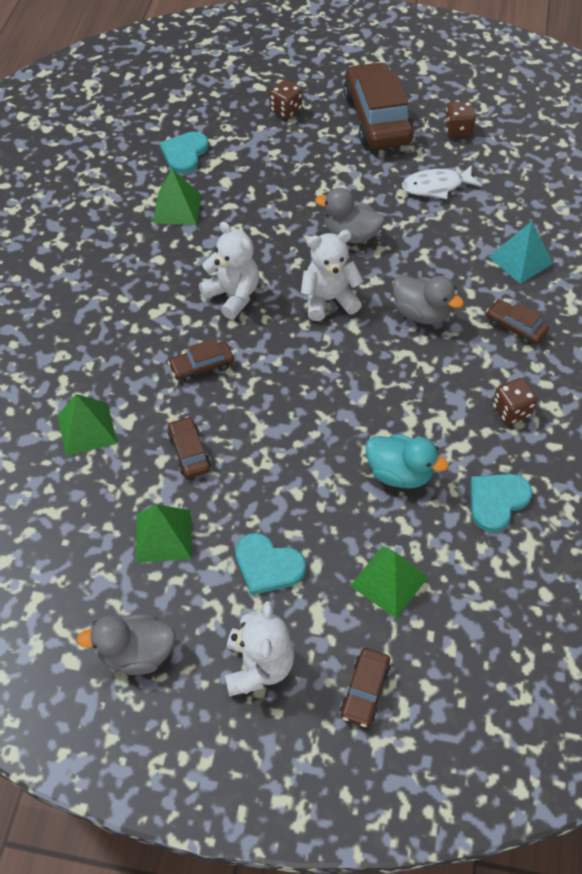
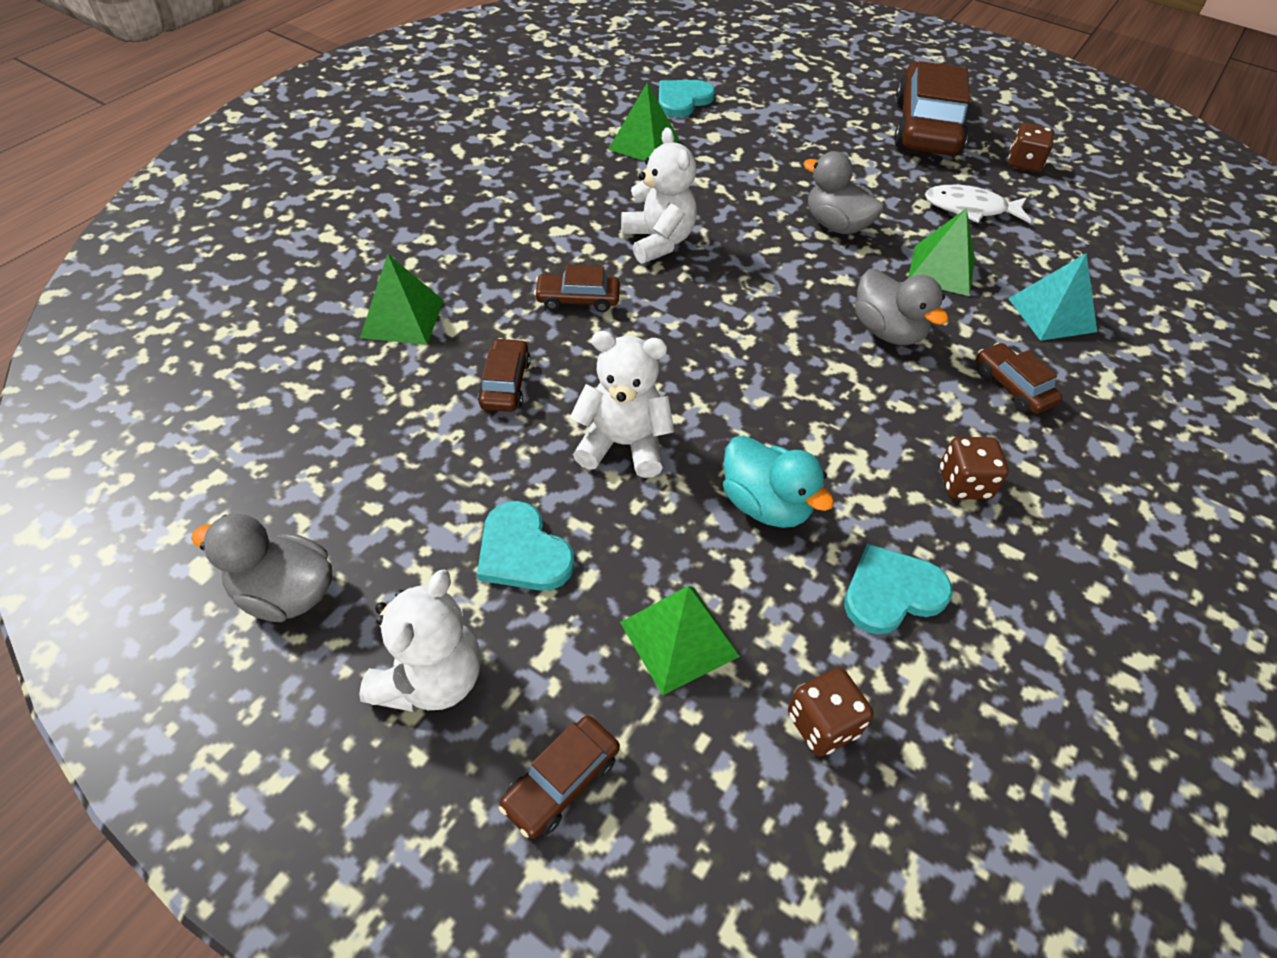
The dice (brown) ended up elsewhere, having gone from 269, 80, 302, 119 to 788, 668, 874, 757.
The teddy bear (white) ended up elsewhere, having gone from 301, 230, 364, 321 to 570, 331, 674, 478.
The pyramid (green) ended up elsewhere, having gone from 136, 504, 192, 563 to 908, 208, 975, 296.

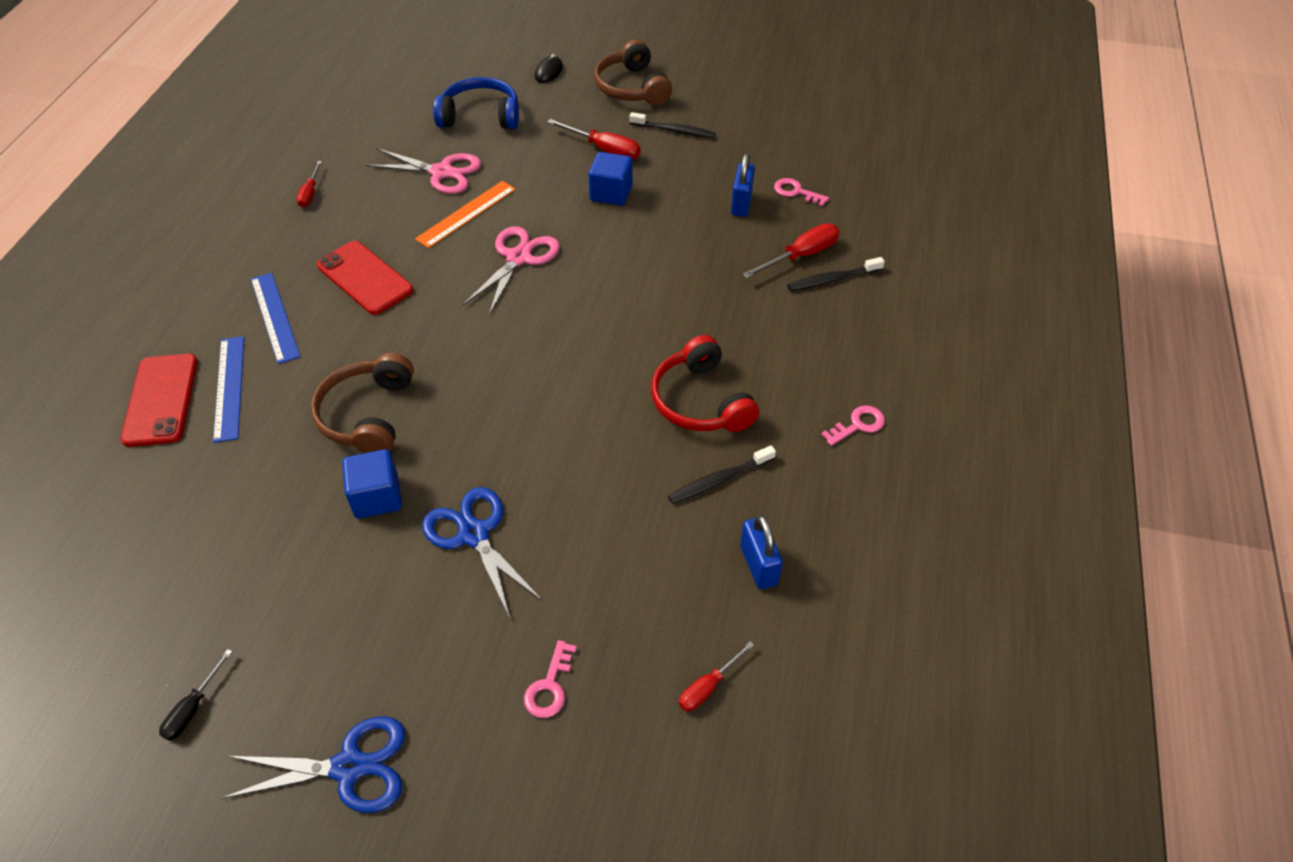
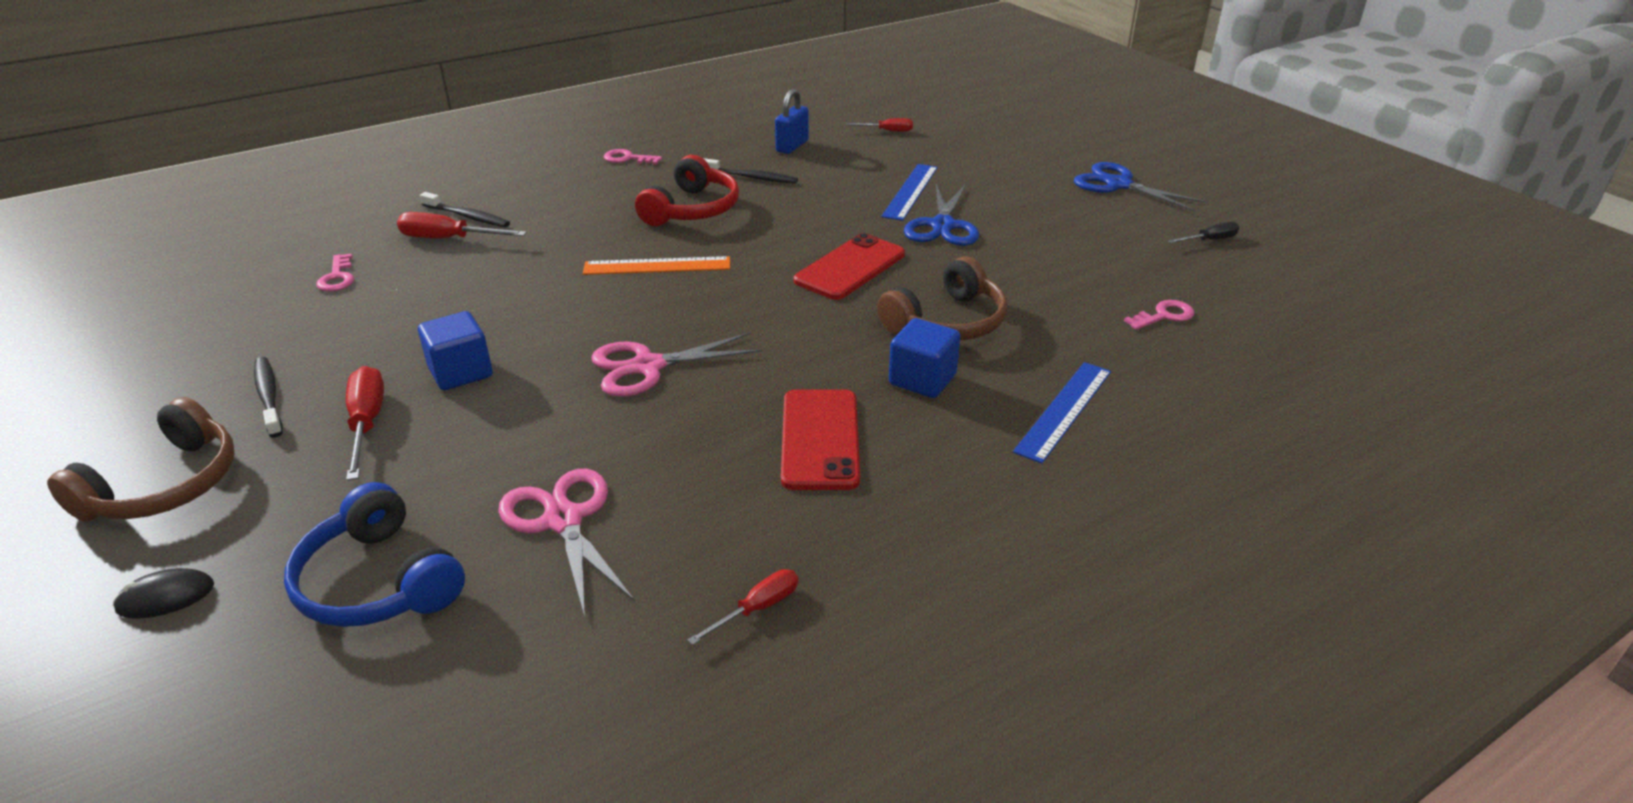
The second view lost the padlock (blue) at 731, 154, 755, 217.
The ruler (orange) ended up elsewhere, having gone from 415, 181, 516, 248 to 583, 256, 730, 275.
The ruler (blue) ended up elsewhere, having gone from 251, 273, 300, 364 to 881, 164, 938, 221.
The phone (red) ended up elsewhere, having gone from 121, 354, 198, 447 to 794, 233, 905, 300.
The cube (blue) ended up elsewhere, having gone from 342, 449, 402, 519 to 889, 318, 960, 398.
The key (pink) ended up elsewhere, having gone from 524, 640, 577, 718 to 1124, 300, 1194, 330.

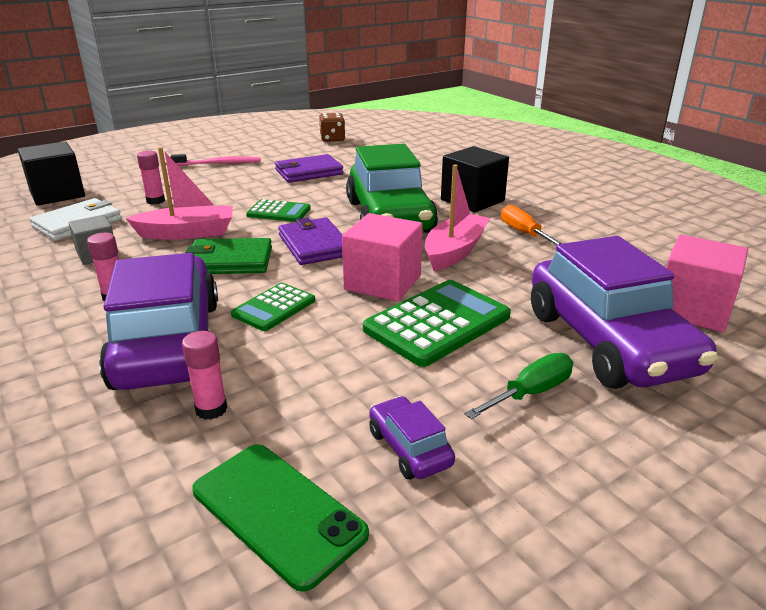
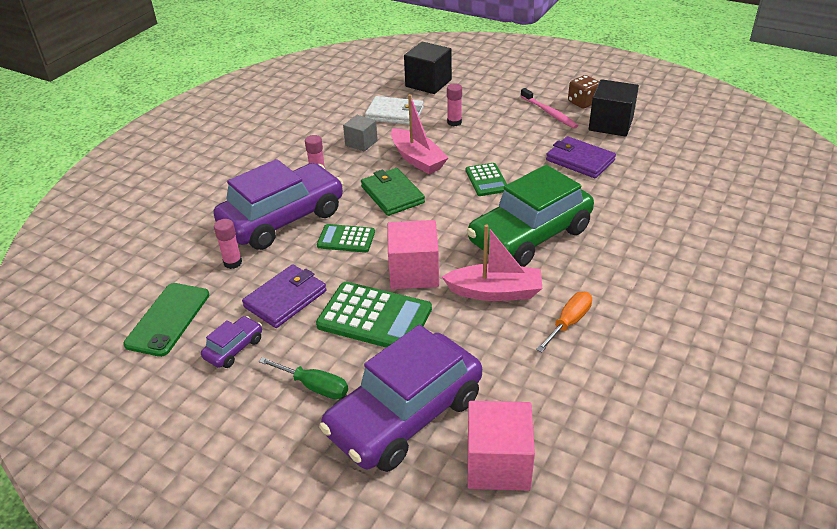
The dice (brown) ended up elsewhere, having gone from 319, 113, 345, 142 to 568, 75, 599, 109.
The cube (black) ended up elsewhere, having gone from 441, 146, 509, 213 to 589, 79, 639, 137.
The wallet (purple) ended up elsewhere, having gone from 278, 217, 343, 265 to 242, 264, 326, 328.

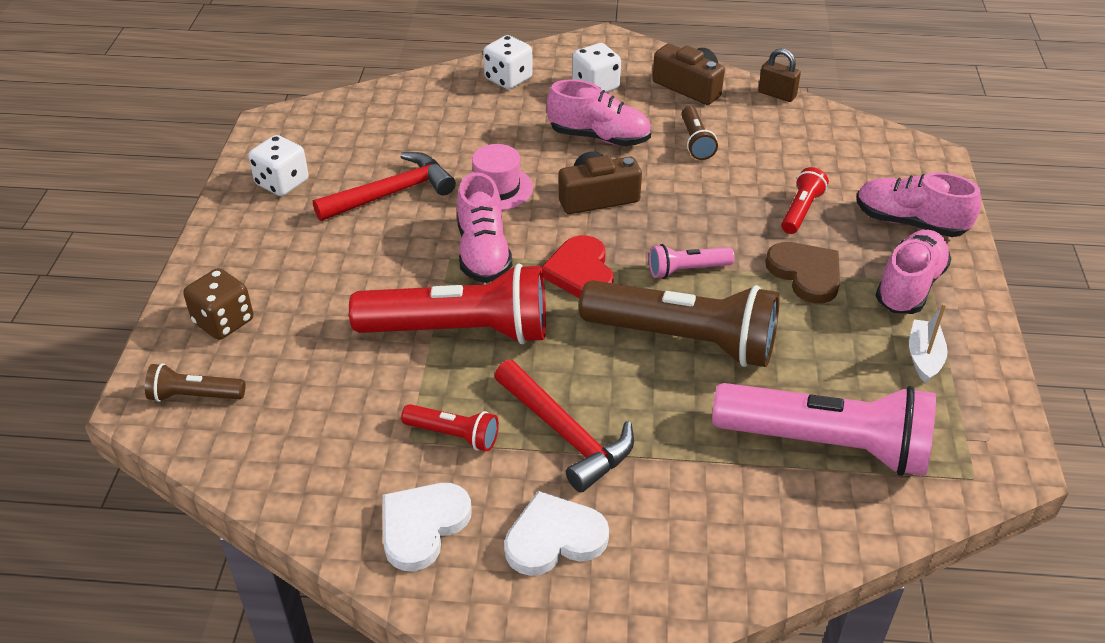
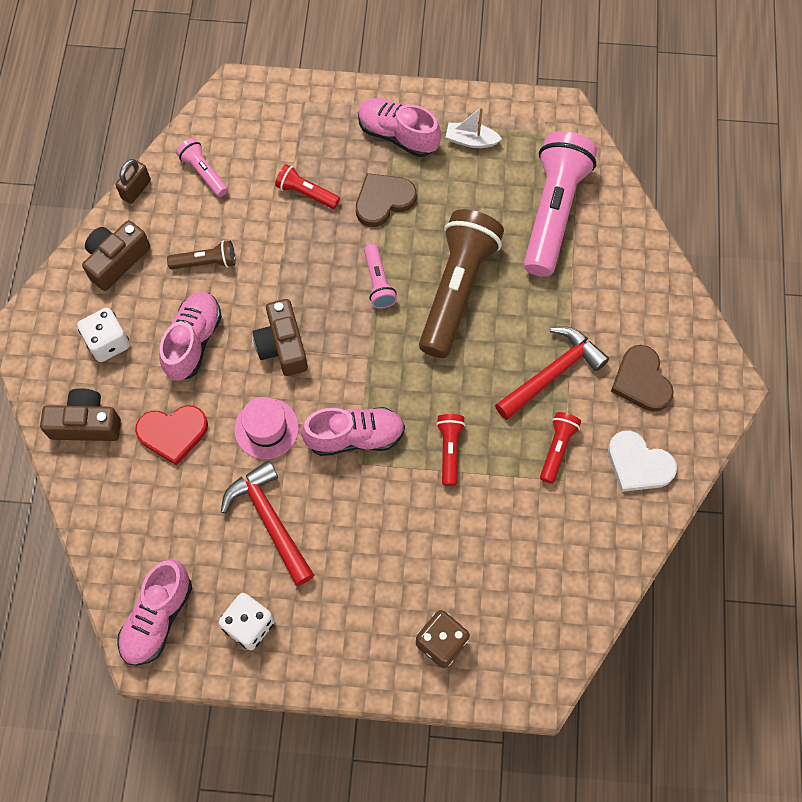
Where the dice (white) stood at 483, 35, 533, 89, the camera (brown) came to stand at 40, 388, 121, 441.
The shoe (pink) ended up elsewhere, having gone from 857, 172, 981, 237 to 117, 559, 192, 666.
The heart (red) ended up elsewhere, having gone from 541, 235, 614, 298 to 135, 405, 208, 466.
The size of the flashlight (red) at 349, 263, 546, 344 changed by a factor of 0.46.
The second view lost the flashlight (brown) at 145, 363, 245, 402.
What was the heart (white) at 504, 491, 609, 576 turned into the heart (brown) at 611, 345, 674, 412.
The second view gained the flashlight (pink) at 176, 138, 228, 197.

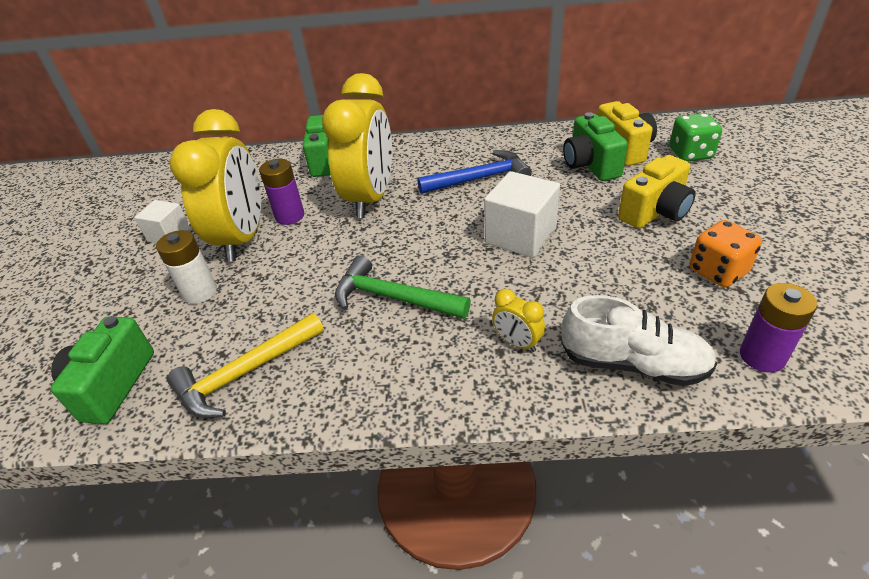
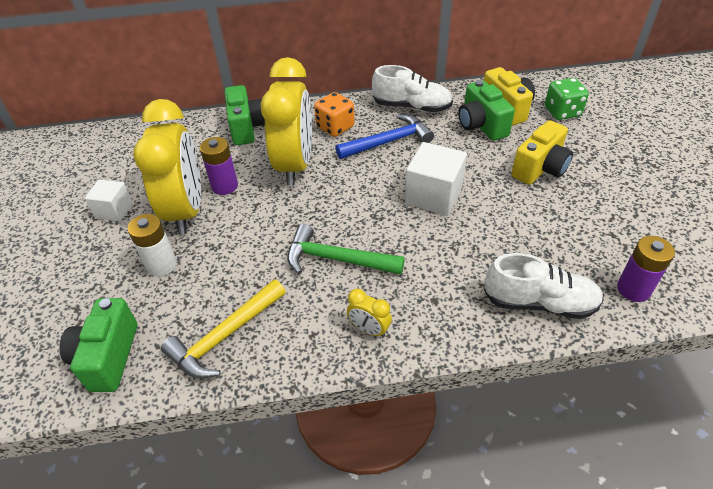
The dice (orange) ended up elsewhere, having gone from 689, 220, 762, 287 to 314, 92, 355, 137.
The clock (yellow) ended up elsewhere, having gone from 492, 289, 545, 352 to 347, 289, 392, 337.
The second view gained the shoe (white) at 372, 65, 453, 112.

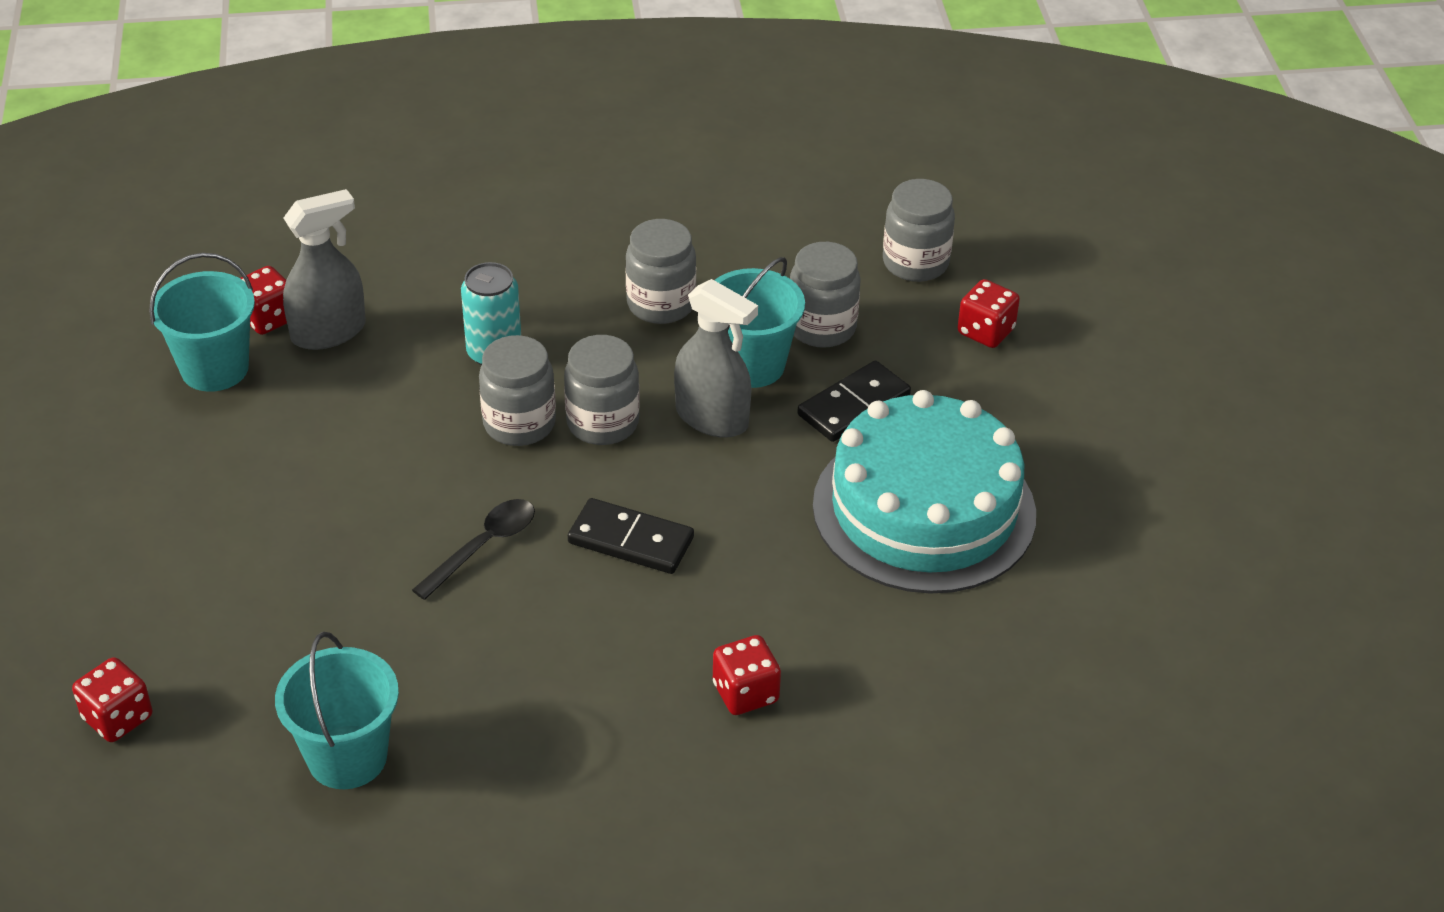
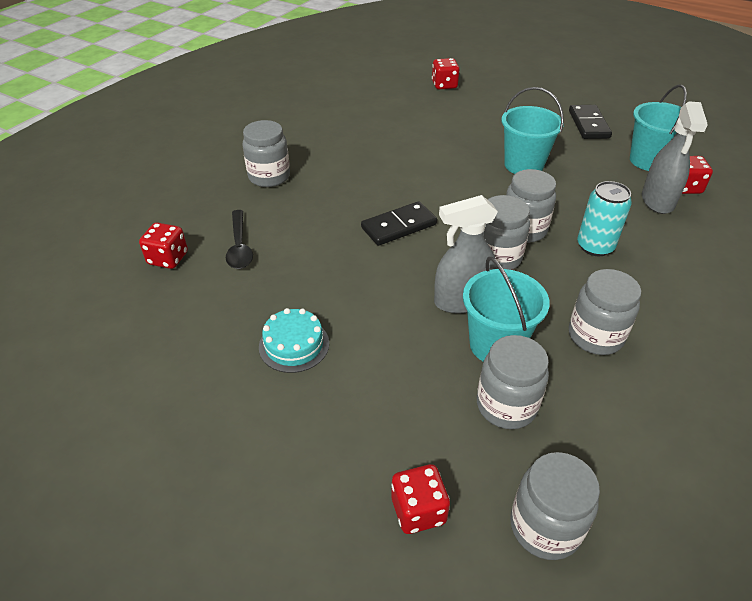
The domino (black) ended up elsewhere, having gone from 797, 361, 911, 442 to 569, 105, 612, 139.
The size of the cake (turquoise) at 813, 390, 1036, 594 changed by a factor of 0.42.
The spoon (black) ended up elsewhere, having gone from 412, 499, 535, 600 to 226, 210, 253, 269.
The bucket (turquoise) ended up elsewhere, having gone from 275, 632, 399, 789 to 502, 87, 564, 174.
The dice (red) ended up elsewhere, having gone from 713, 635, 781, 715 to 139, 222, 188, 269.
The second view gained the jar (grey) at 242, 120, 290, 187.

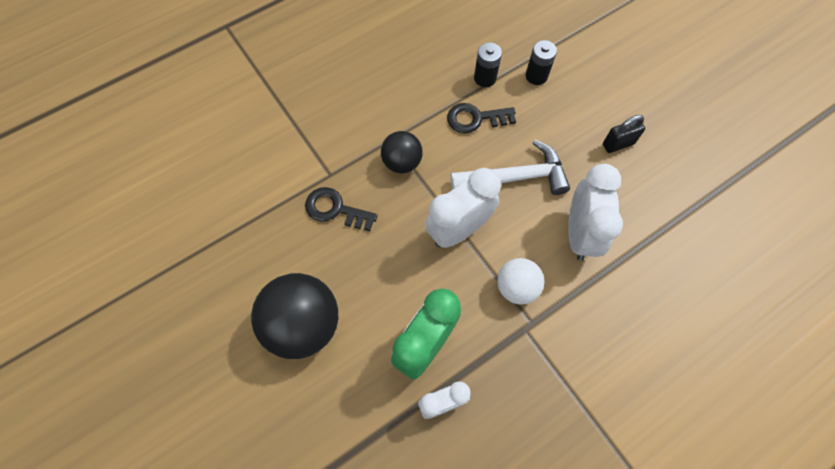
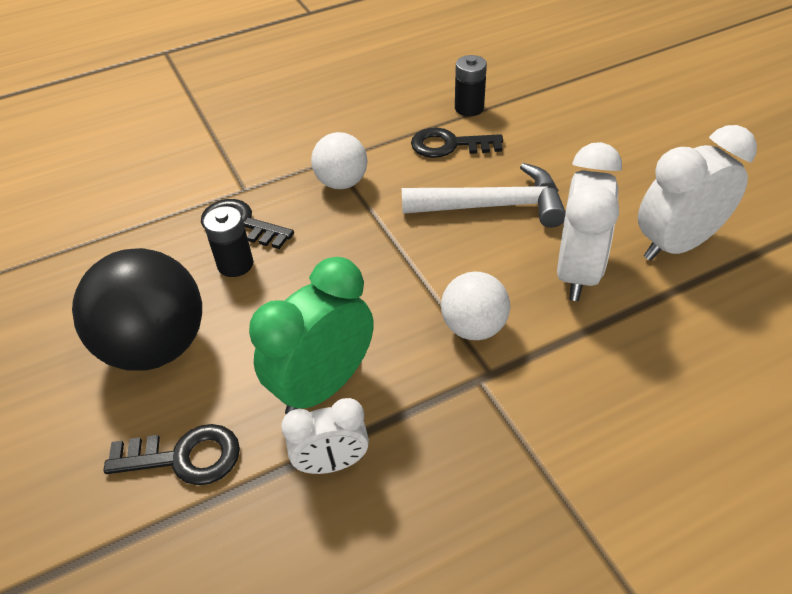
The battery (black) ended up elsewhere, having gone from 525, 40, 557, 85 to 203, 206, 253, 277.
The second view lost the padlock (black) at 603, 115, 645, 153.
What was the ball (black) at 381, 131, 423, 173 turned into the ball (white) at 311, 132, 368, 189.
The clock (white) ended up elsewhere, having gone from 425, 168, 501, 248 to 638, 125, 757, 261.
The second view gained the key (black) at 103, 424, 240, 485.

